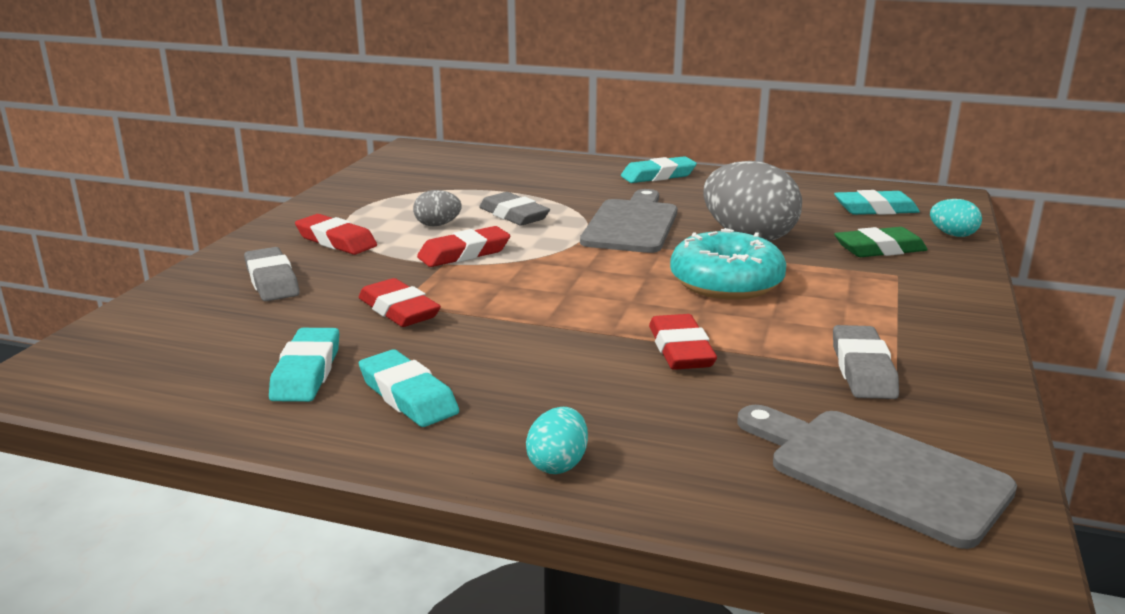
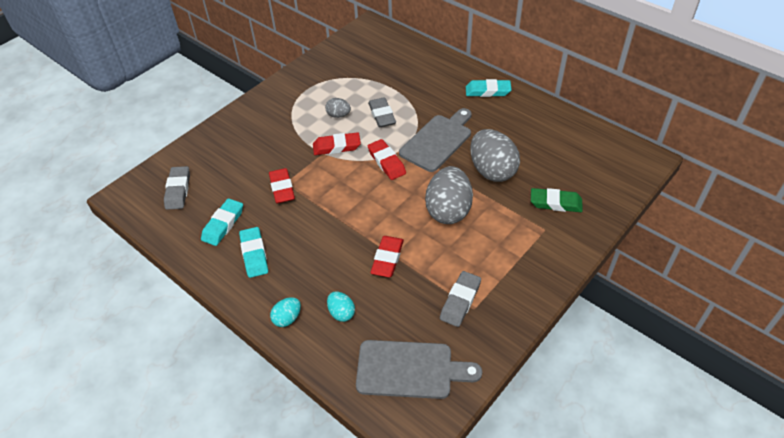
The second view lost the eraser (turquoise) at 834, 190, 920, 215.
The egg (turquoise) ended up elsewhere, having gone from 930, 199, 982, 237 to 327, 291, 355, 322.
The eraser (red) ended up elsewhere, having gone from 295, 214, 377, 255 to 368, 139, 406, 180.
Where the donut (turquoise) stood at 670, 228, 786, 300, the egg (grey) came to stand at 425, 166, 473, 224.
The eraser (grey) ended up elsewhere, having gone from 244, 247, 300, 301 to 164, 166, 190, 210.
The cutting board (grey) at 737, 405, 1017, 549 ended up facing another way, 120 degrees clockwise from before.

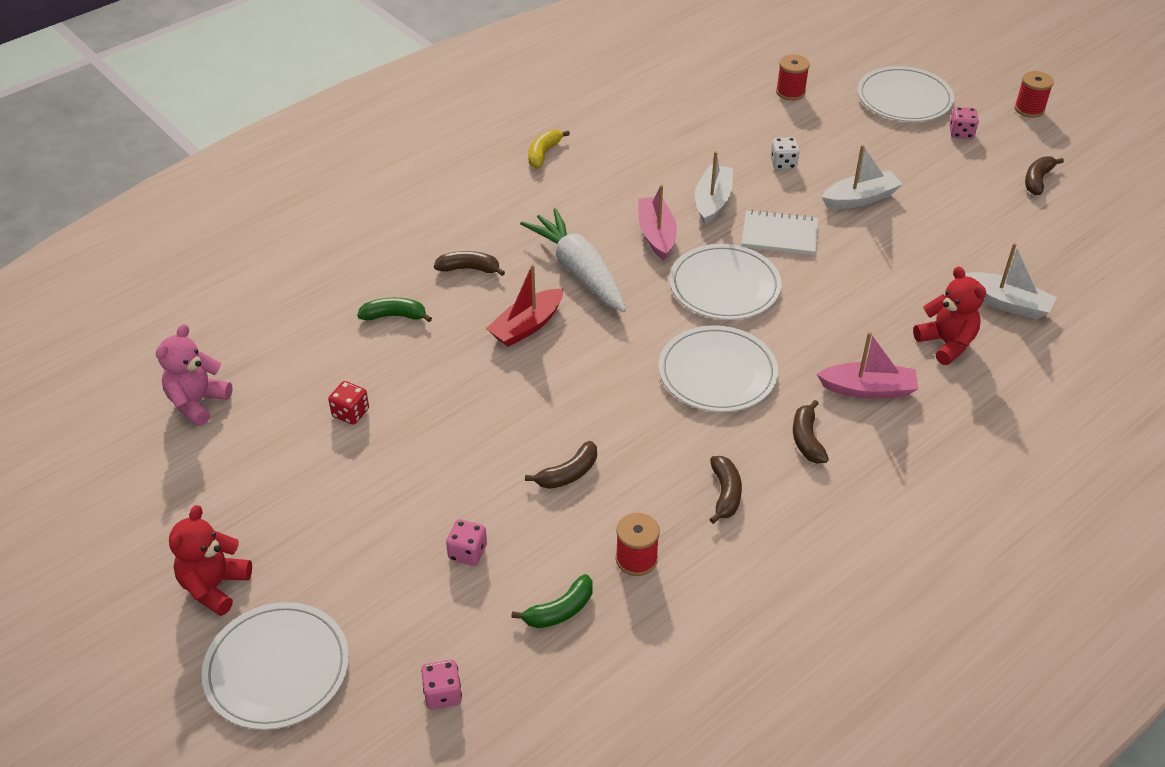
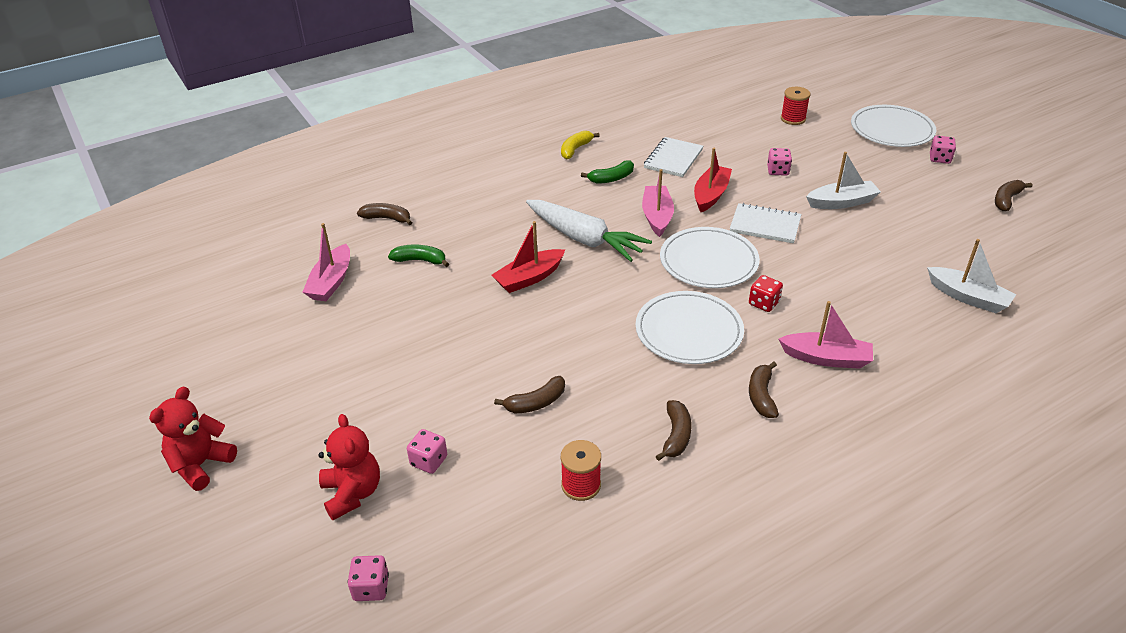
The second view lost the spool (red) at 1014, 71, 1054, 118.
What was the dice (white) at 771, 137, 800, 170 turned into the dice (pink) at 767, 148, 792, 176.
What was the boat (white) at 695, 151, 733, 225 turned into the boat (red) at 694, 148, 732, 212.
The carrot (white) at 520, 208, 626, 312 ended up facing another way, 150 degrees clockwise from before.
The banana (brown) ended up elsewhere, having gone from 434, 251, 505, 276 to 357, 203, 413, 225.
The teddy bear (red) ended up elsewhere, having gone from 913, 266, 986, 365 to 318, 414, 380, 520.
The second view lost the teddy bear (pink) at 156, 324, 233, 426.
The dice (red) ended up elsewhere, having gone from 328, 381, 369, 425 to 749, 275, 783, 312.
The banana (green) ended up elsewhere, having gone from 511, 574, 593, 628 to 581, 160, 634, 184.
The second view lost the plate (white) at 202, 602, 349, 730.
The second view gained the notebook (white) at 644, 137, 703, 177.
The second view gained the boat (pink) at 302, 223, 350, 301.

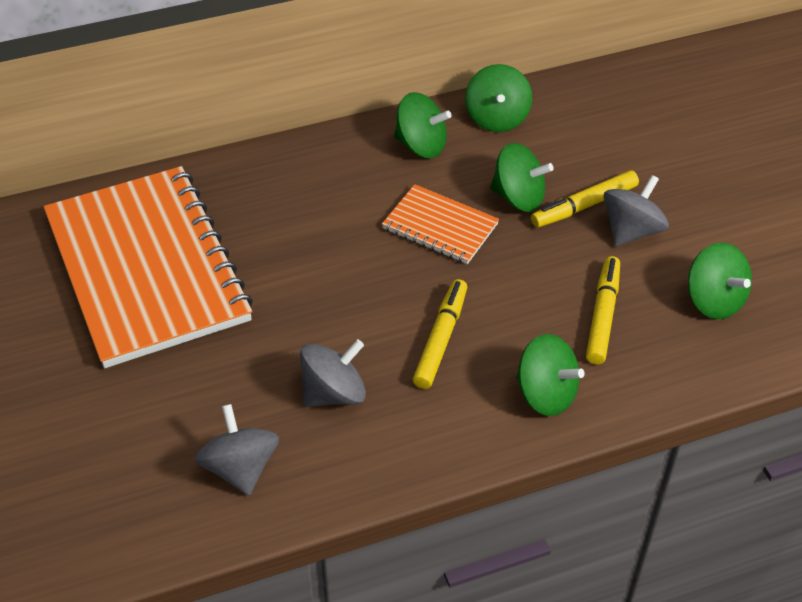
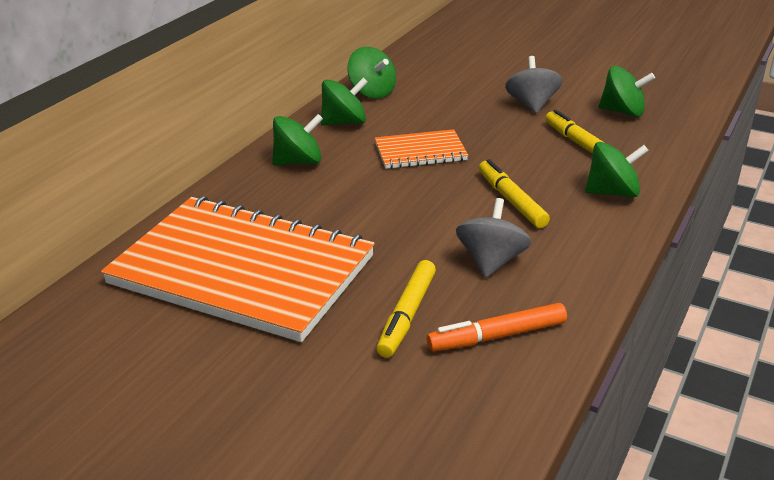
The spinning top (green) ended up elsewhere, having gone from 490, 143, 554, 212 to 272, 114, 323, 165.
The marker (yellow) ended up elsewhere, having gone from 531, 170, 639, 228 to 377, 260, 436, 358.
Where the spinning top (grey) stood at 195, 404, 279, 496, the marker (orange) came to stand at 427, 303, 567, 351.

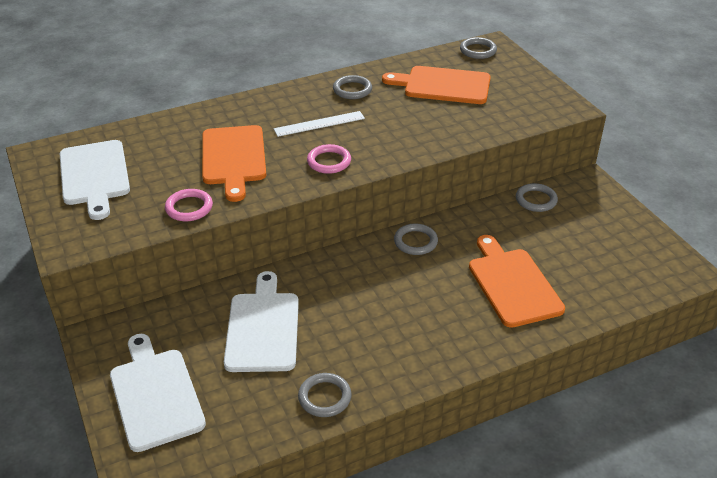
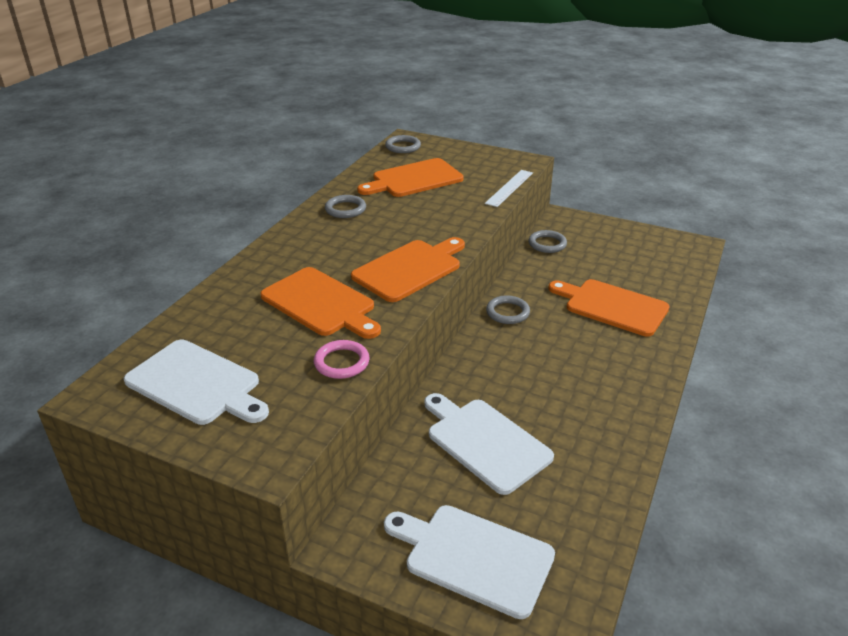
The ruler (white) ended up elsewhere, having gone from 274, 111, 365, 137 to 485, 170, 533, 207.
Where the ring (pink) stood at 307, 144, 351, 174, the cutting board (orange) came to stand at 351, 237, 465, 302.
The second view lost the ring (grey) at 298, 373, 352, 417.

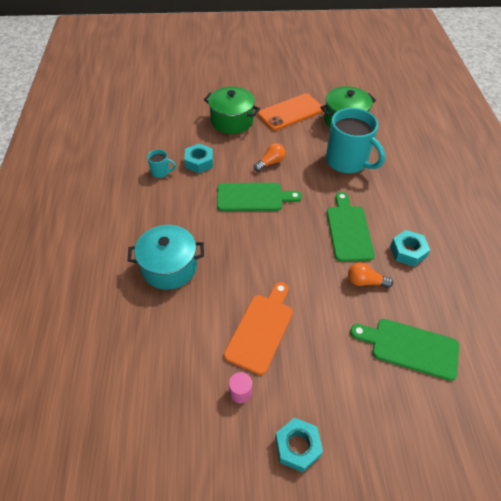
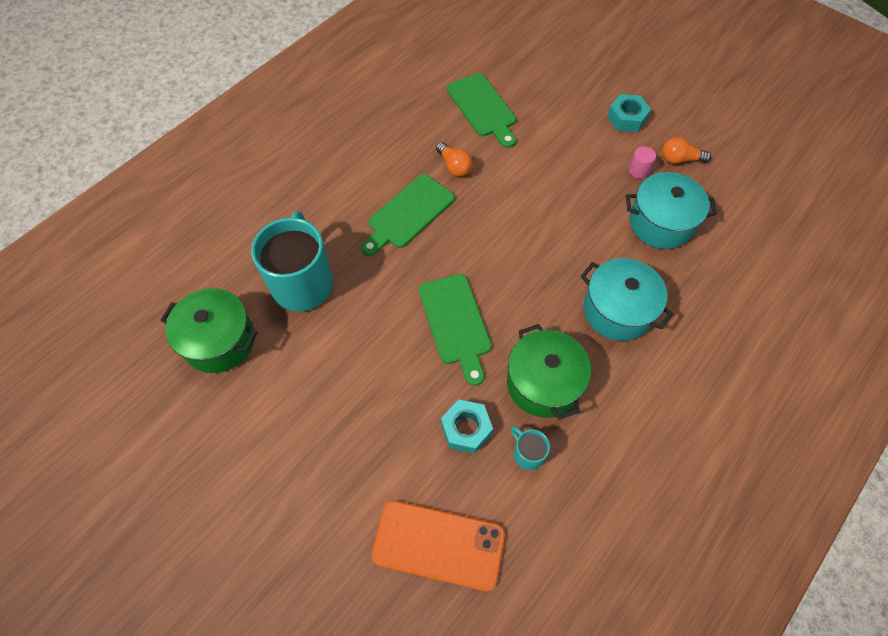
The pot (green) ended up elsewhere, having gone from 204, 87, 260, 134 to 507, 324, 591, 420.
The phone (orange) ended up elsewhere, having gone from 258, 93, 323, 131 to 372, 500, 505, 591.
The light bulb (orange) ended up elsewhere, having gone from 254, 143, 286, 172 to 662, 137, 711, 164.
The cutting board (green) at 217, 183, 302, 211 ended up facing another way, 150 degrees counterclockwise from before.
The second view lost the nut (turquoise) at 390, 230, 430, 267.
The second view lost the cutting board (orange) at 224, 282, 293, 375.
The second view gained the pot (turquoise) at 626, 172, 717, 249.

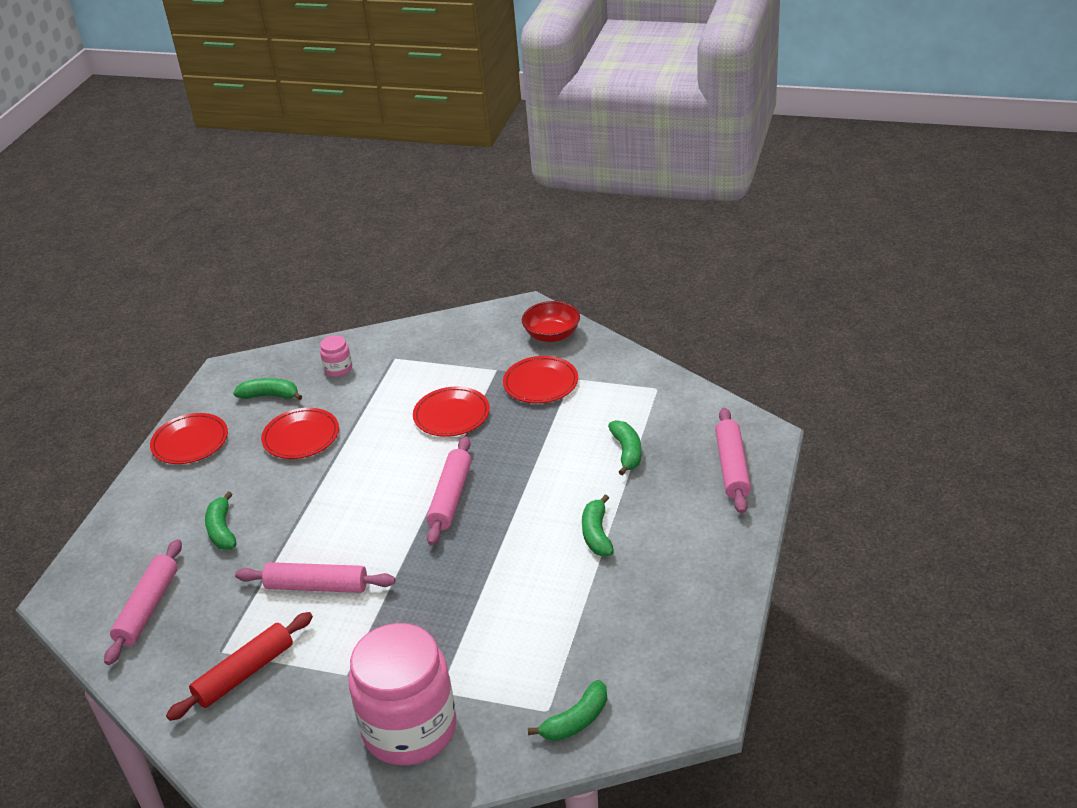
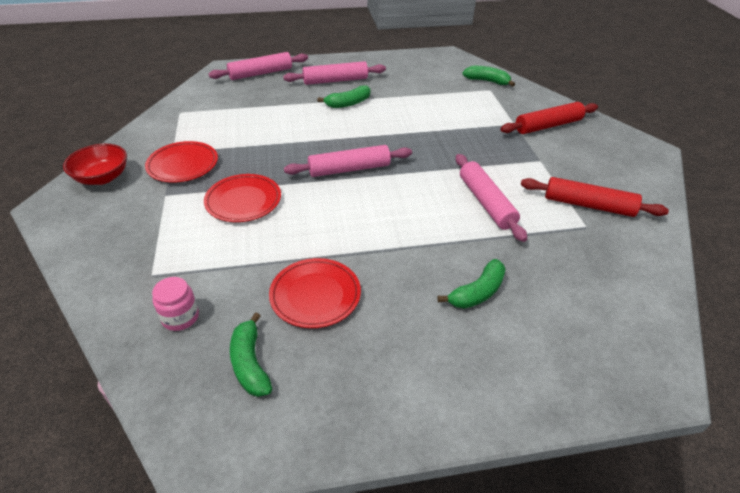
The second view lost the plate (red) at 150, 413, 228, 464.
The second view lost the banana (green) at 608, 420, 642, 475.
The rolling pin (pink) ended up elsewhere, having gone from 104, 539, 182, 665 to 283, 61, 386, 85.
Where the jar (pink) stood at 348, 623, 457, 765, the rolling pin (red) came to stand at 500, 102, 598, 134.

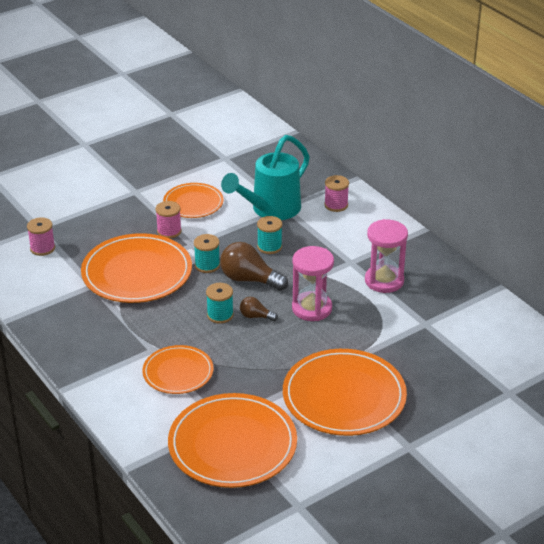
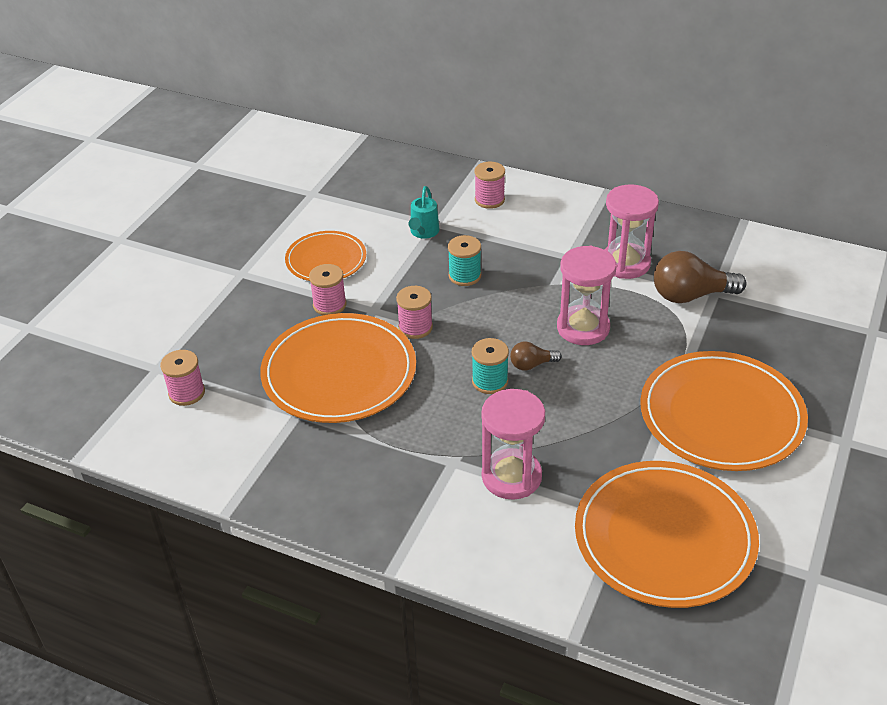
The size of the watering can (turquoise) at 221, 135, 310, 220 changed by a factor of 0.46.
What was the spool (turquoise) at 194, 234, 220, 273 turned into the spool (pink) at 396, 286, 433, 339.
The light bulb (brown) ended up elsewhere, having gone from 220, 242, 288, 291 to 654, 251, 746, 303.
Where the plate (orange) stood at 142, 345, 214, 394, the hourglass (pink) came to stand at 481, 389, 545, 500.

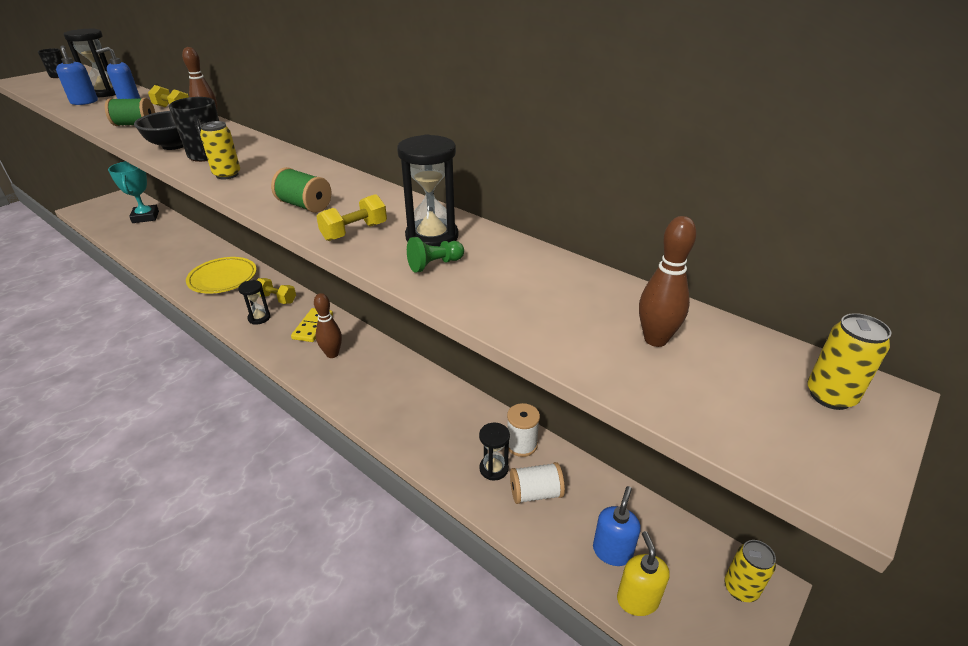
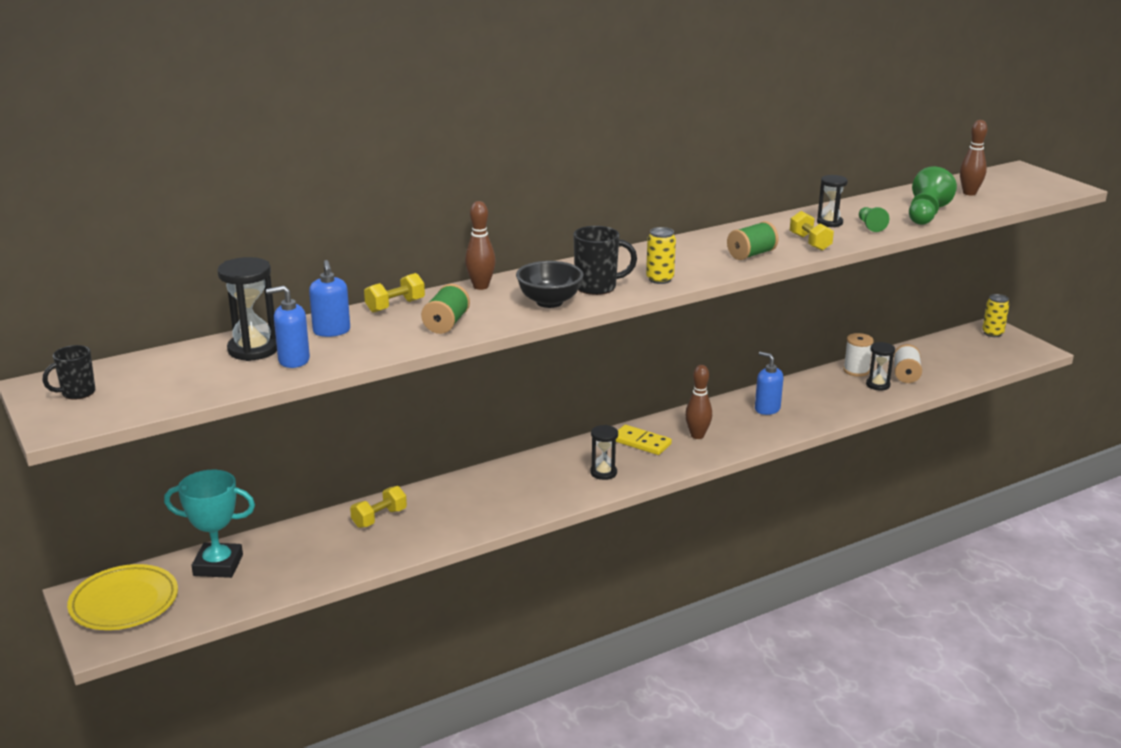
The size of the hourglass (black) at 397, 134, 458, 246 changed by a factor of 0.64.
The plate (yellow) ended up elsewhere, having gone from 186, 257, 257, 294 to 67, 564, 178, 630.
The dumbbell (yellow) ended up elsewhere, having gone from 257, 278, 296, 304 to 350, 486, 407, 528.
The second view lost the can (yellow) at 807, 313, 891, 410.
The soap dispenser (blue) ended up elsewhere, having gone from 593, 486, 641, 566 to 755, 352, 783, 415.
The second view lost the soap dispenser (yellow) at 617, 531, 670, 616.
The second view gained the pawn (green) at 909, 166, 957, 225.

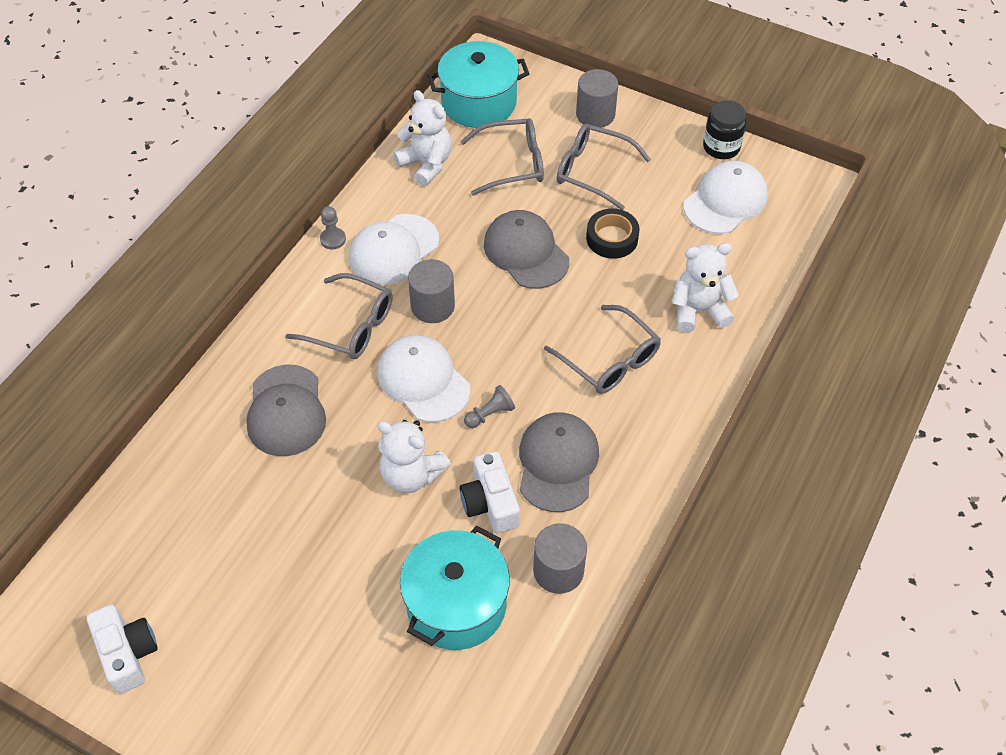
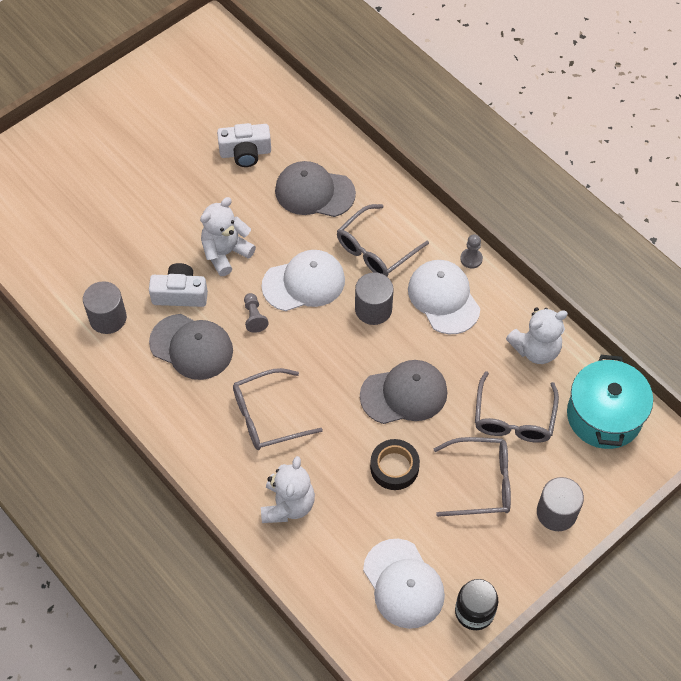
The glasses (grey) at 557, 124, 651, 210 ended up facing another way, 45 degrees clockwise from before.
The second view lost the pot (turquoise) at 400, 526, 510, 650.
The camera (white) ended up elsewhere, having gone from 87, 604, 158, 694 to 217, 123, 271, 167.

